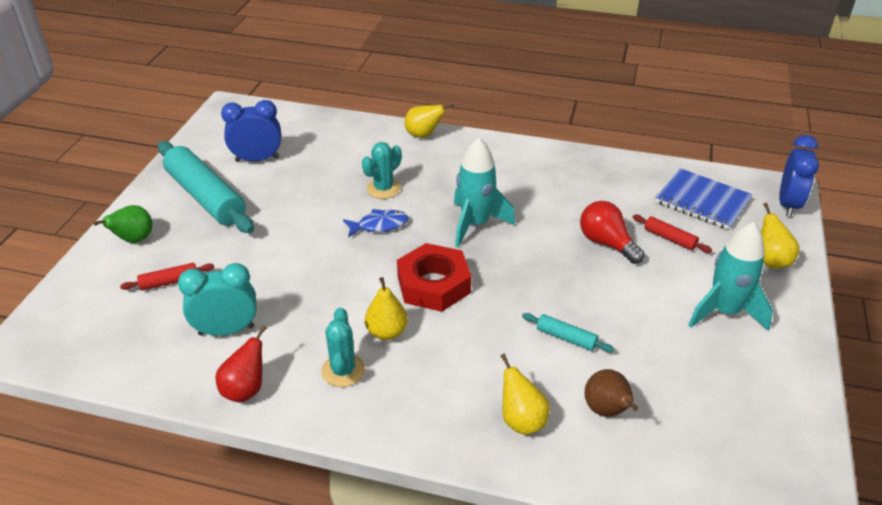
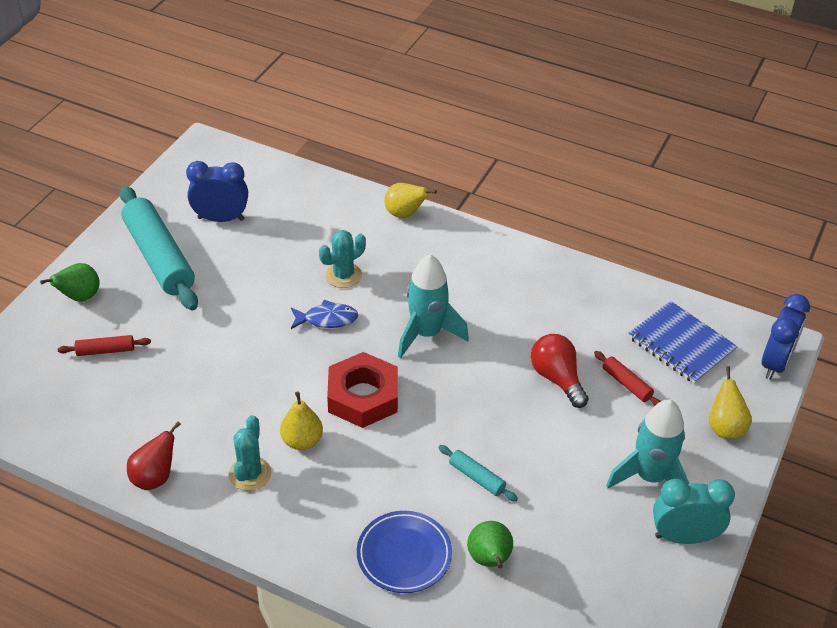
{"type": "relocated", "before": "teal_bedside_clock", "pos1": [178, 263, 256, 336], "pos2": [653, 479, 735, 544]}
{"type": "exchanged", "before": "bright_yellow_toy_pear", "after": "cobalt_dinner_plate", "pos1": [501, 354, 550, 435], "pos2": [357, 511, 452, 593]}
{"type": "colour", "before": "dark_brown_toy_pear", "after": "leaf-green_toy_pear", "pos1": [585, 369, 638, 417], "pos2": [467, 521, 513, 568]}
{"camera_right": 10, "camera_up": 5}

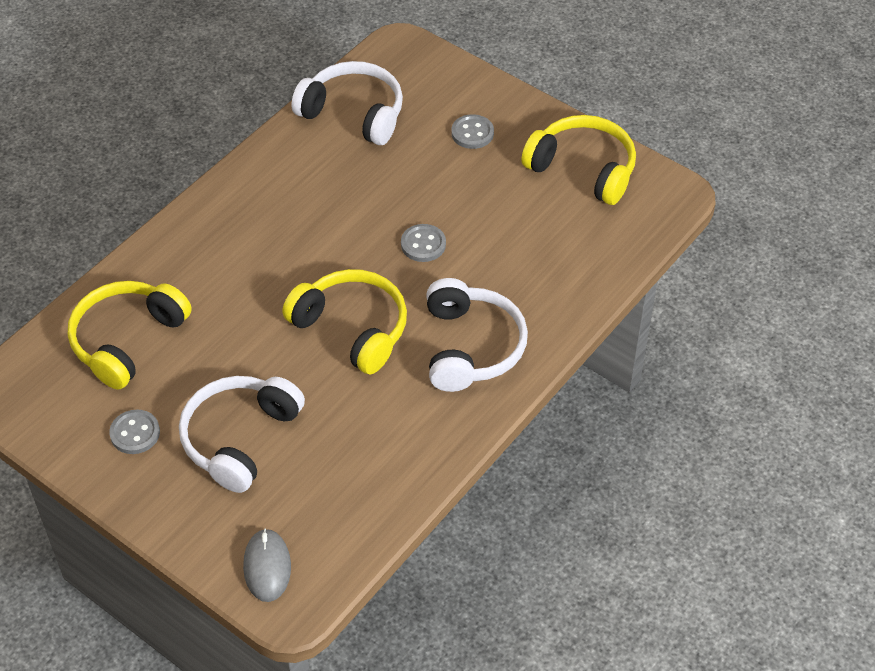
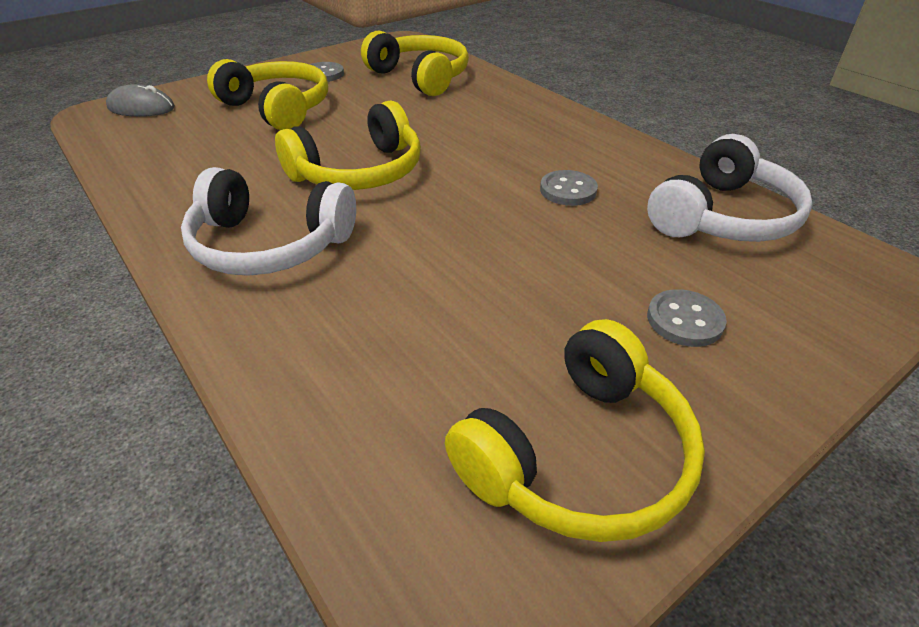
{"type": "relocated", "before": "ash-grey_shirt_button", "pos1": [401, 224, 446, 262], "pos2": [540, 170, 598, 206]}
{"type": "colour", "before": "snow-white_headset", "after": "bright_yellow_headset", "pos1": [179, 376, 305, 493], "pos2": [207, 59, 328, 130]}
{"camera_right": 105, "camera_up": -10}

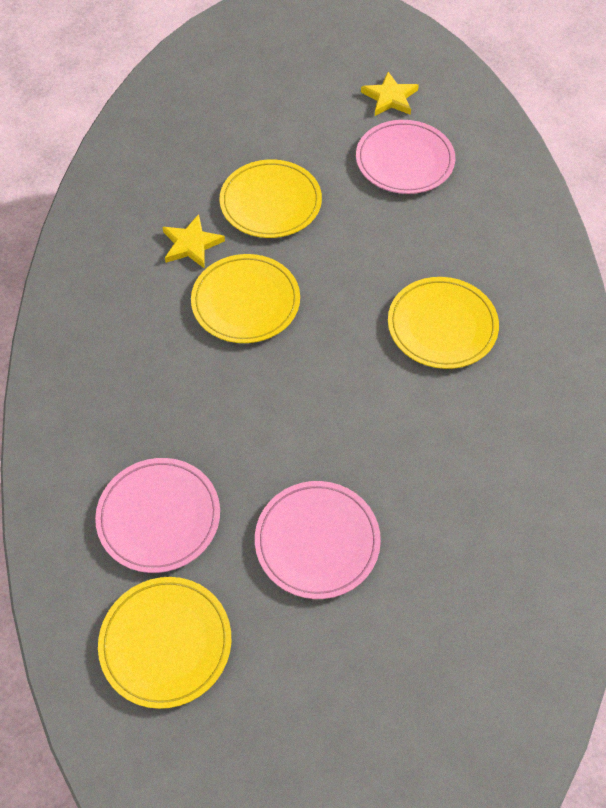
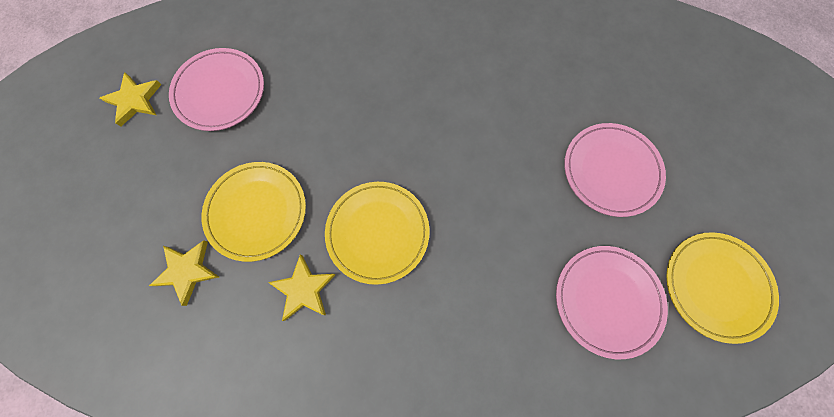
{"type": "missing", "before": "bright_yellow_dinner_plate", "pos1": [388, 277, 499, 369]}
{"type": "appeared", "after": "bright_yellow_star_shape", "pos2": [149, 240, 219, 306]}
{"camera_right": -90, "camera_up": 15}

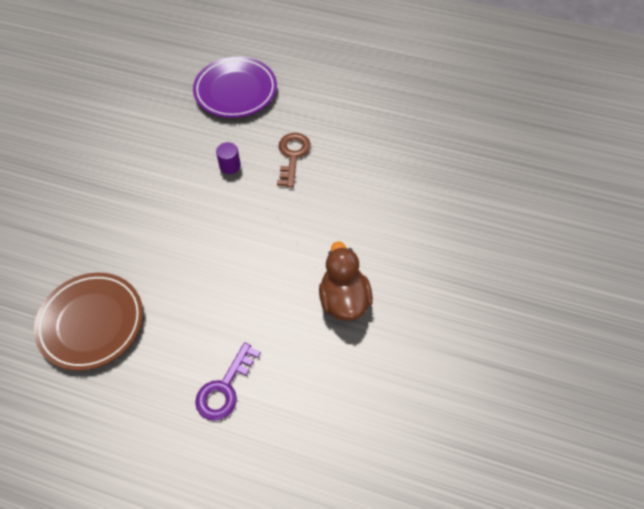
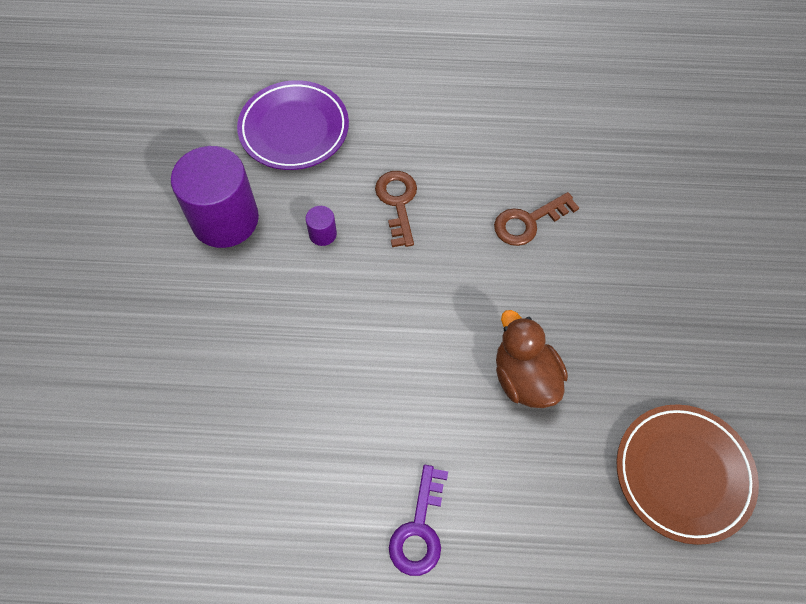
{"type": "relocated", "before": "dark_brown_dinner_plate", "pos1": [34, 273, 143, 371], "pos2": [617, 404, 759, 545]}
{"type": "appeared", "after": "royal_purple_cylinder", "pos2": [171, 146, 259, 248]}
{"type": "appeared", "after": "dark_brown_key", "pos2": [494, 192, 579, 246]}
{"camera_right": -15, "camera_up": 5}

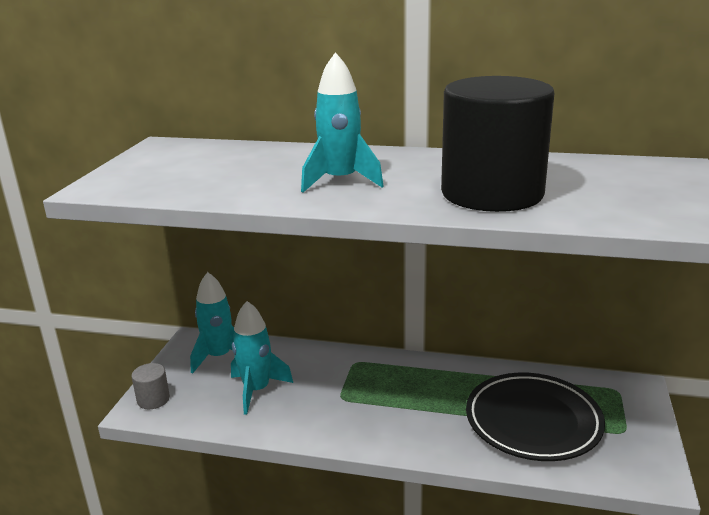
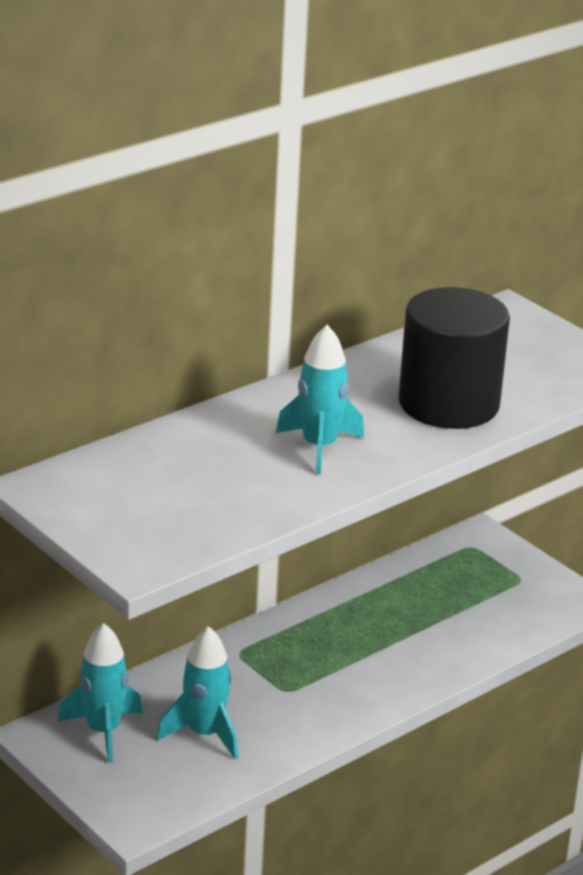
{"type": "missing", "before": "ash-grey_cylinder", "pos1": [132, 363, 170, 409]}
{"type": "missing", "before": "jet-black_dinner_plate", "pos1": [466, 373, 605, 461]}
{"camera_right": -55, "camera_up": 5}

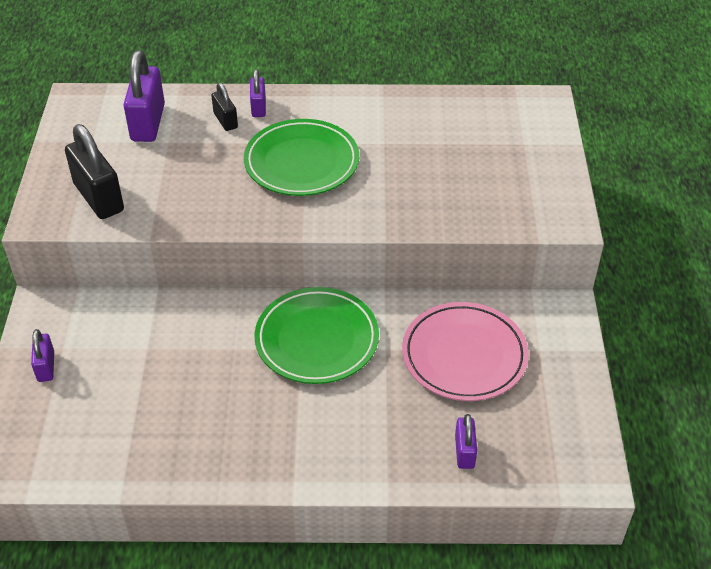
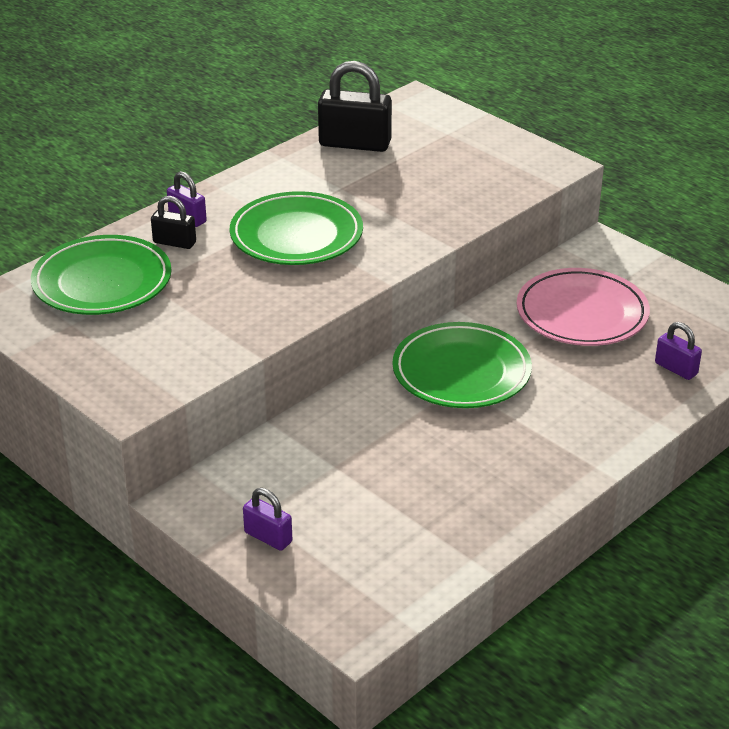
{"type": "exchanged", "before": "royal_purple_small_lock", "after": "leaf-green_dinner_plate", "pos1": [123, 50, 165, 142], "pos2": [31, 235, 172, 315]}
{"type": "relocated", "before": "jet-black_small_lock", "pos1": [65, 124, 124, 219], "pos2": [318, 61, 392, 152]}
{"camera_right": -45, "camera_up": -10}

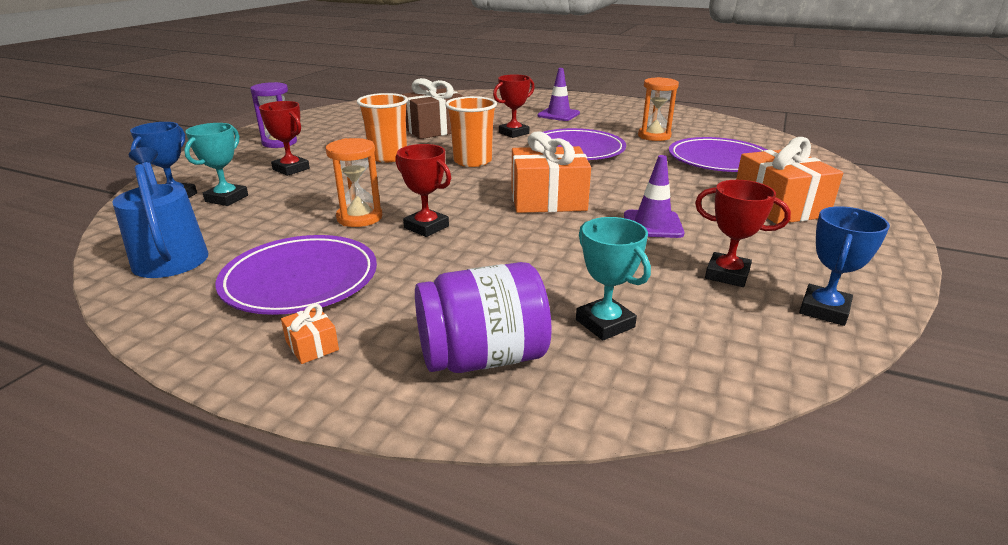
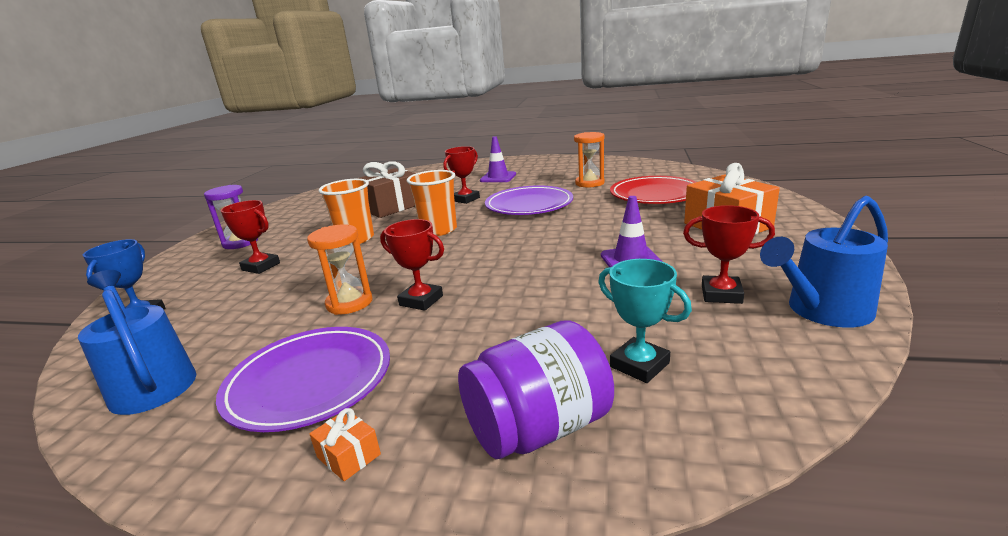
{"type": "missing", "before": "teal_trophy", "pos1": [184, 123, 248, 206]}
{"type": "missing", "before": "orange_wrapped_gift", "pos1": [511, 131, 591, 213]}
{"type": "colour", "before": "royal_purple_dinner_plate", "after": "crimson_dinner_plate", "pos1": [669, 137, 767, 172], "pos2": [610, 176, 696, 204]}
{"type": "exchanged", "before": "cobalt_trophy", "after": "cobalt_sprinkling_can", "pos1": [799, 206, 890, 326], "pos2": [760, 196, 888, 328]}
{"camera_right": -10, "camera_up": -5}

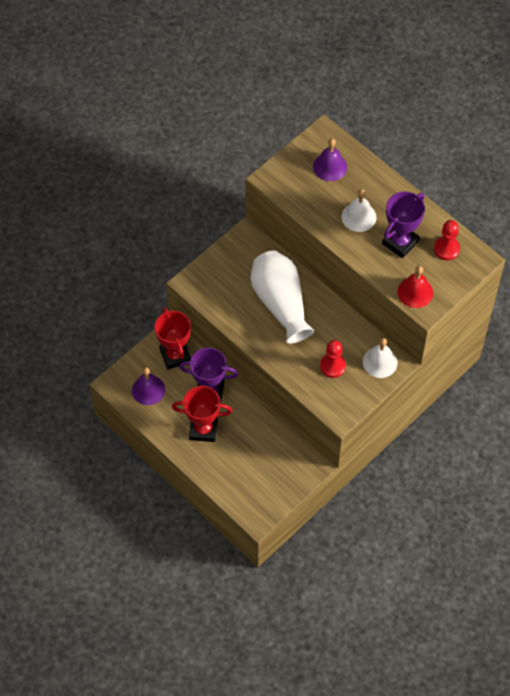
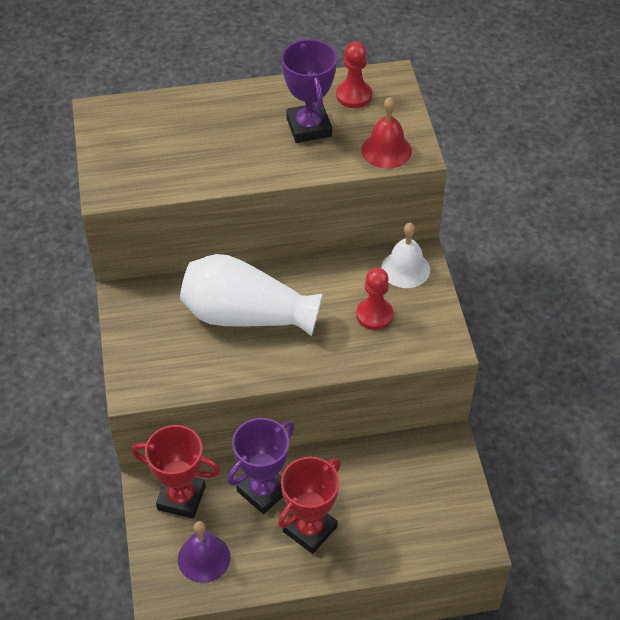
{"type": "missing", "before": "royal_purple_bell", "pos1": [313, 138, 347, 181]}
{"type": "missing", "before": "snow-white_bell", "pos1": [342, 189, 376, 232]}
{"camera_right": -55, "camera_up": -10}

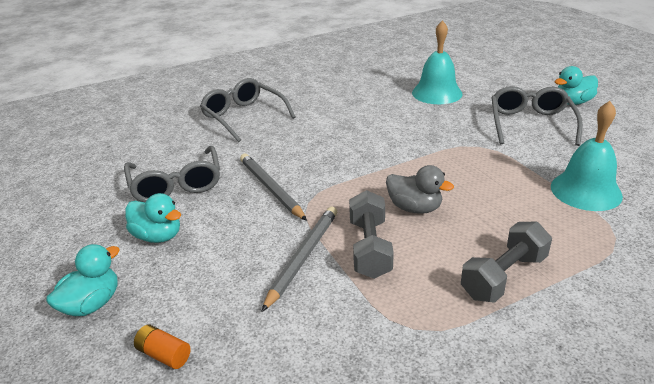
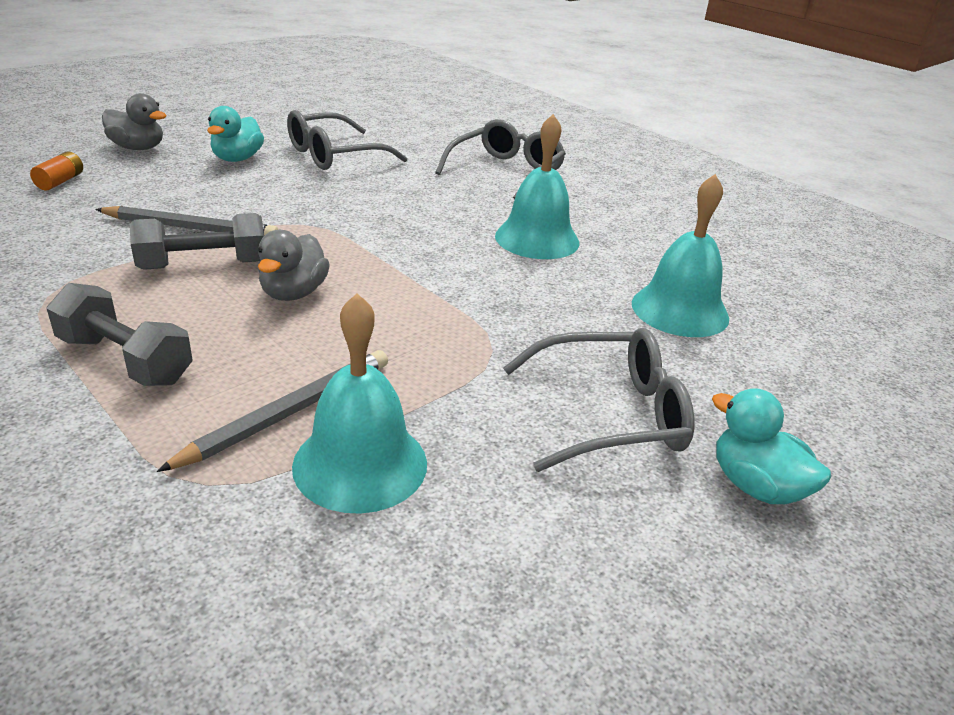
{"type": "relocated", "before": "ash-grey_lead_pencil", "pos1": [240, 154, 307, 221], "pos2": [156, 350, 388, 472]}
{"type": "colour", "before": "teal_duck", "after": "ash-grey_duck", "pos1": [46, 244, 120, 316], "pos2": [102, 93, 167, 150]}
{"type": "appeared", "after": "teal_bell", "pos2": [495, 114, 579, 259]}
{"camera_right": 70, "camera_up": 0}

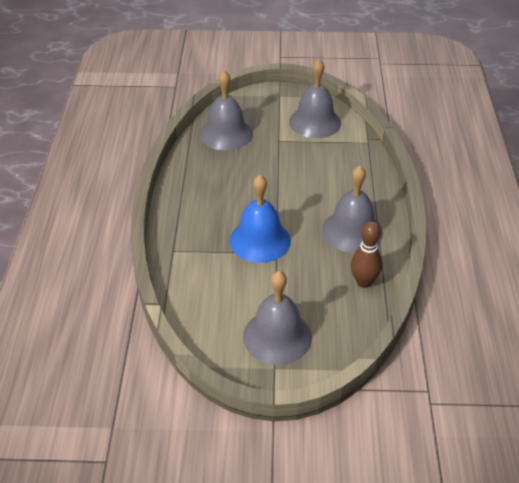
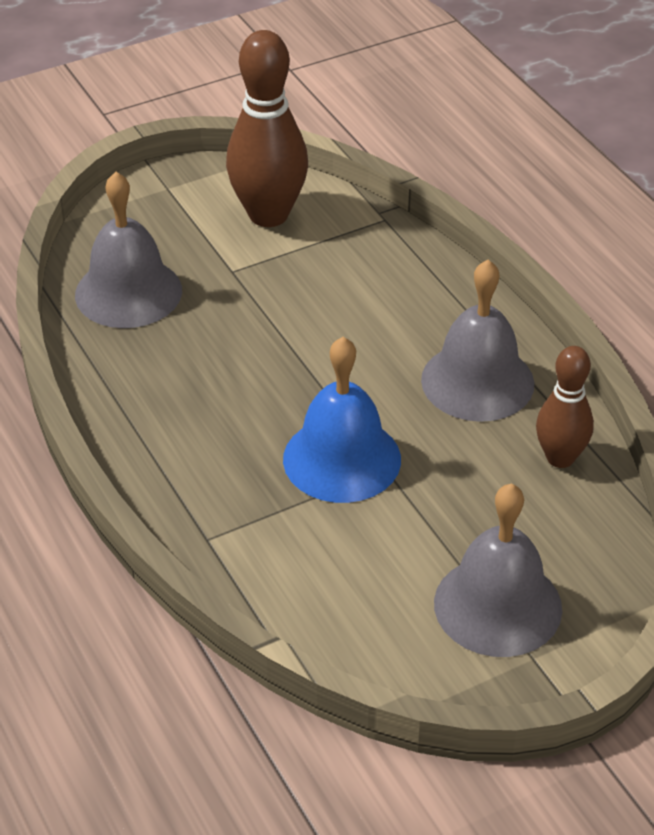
{"type": "exchanged", "before": "ash-grey_bell", "after": "dark_brown_skittle", "pos1": [289, 59, 341, 138], "pos2": [226, 30, 308, 227]}
{"camera_right": -30, "camera_up": 0}

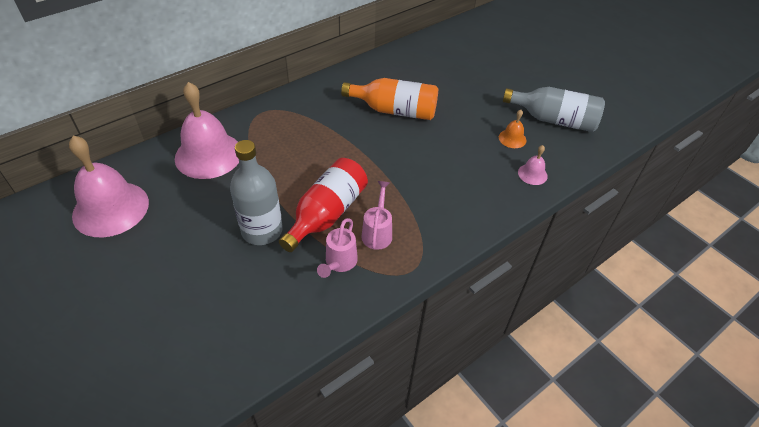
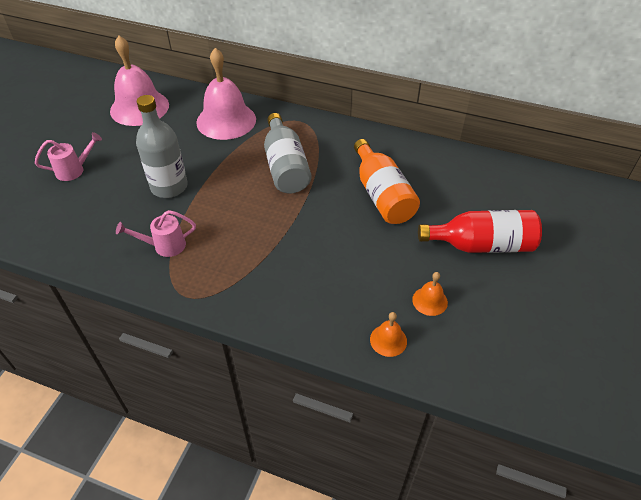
{"type": "relocated", "before": "ash-grey_flask", "pos1": [503, 87, 605, 132], "pos2": [264, 113, 312, 193]}
{"type": "colour", "before": "rosy_bell", "after": "orange_bell", "pos1": [518, 145, 548, 185], "pos2": [370, 312, 407, 357]}
{"type": "relocated", "before": "crimson_flask", "pos1": [279, 158, 368, 252], "pos2": [418, 210, 542, 253]}
{"type": "relocated", "before": "rosy_sprinkling_can", "pos1": [362, 181, 392, 250], "pos2": [35, 132, 102, 181]}
{"camera_right": 60, "camera_up": 0}

